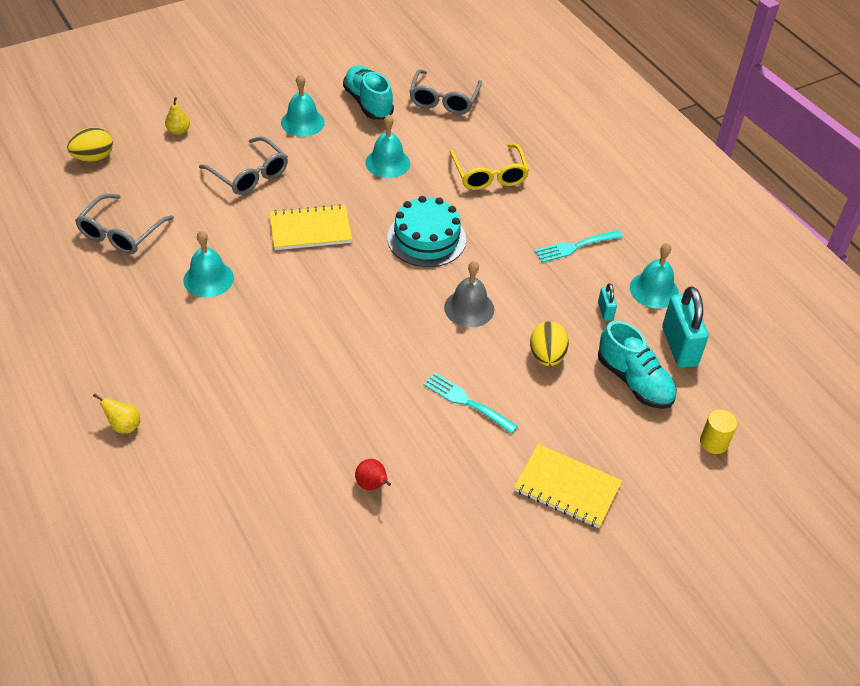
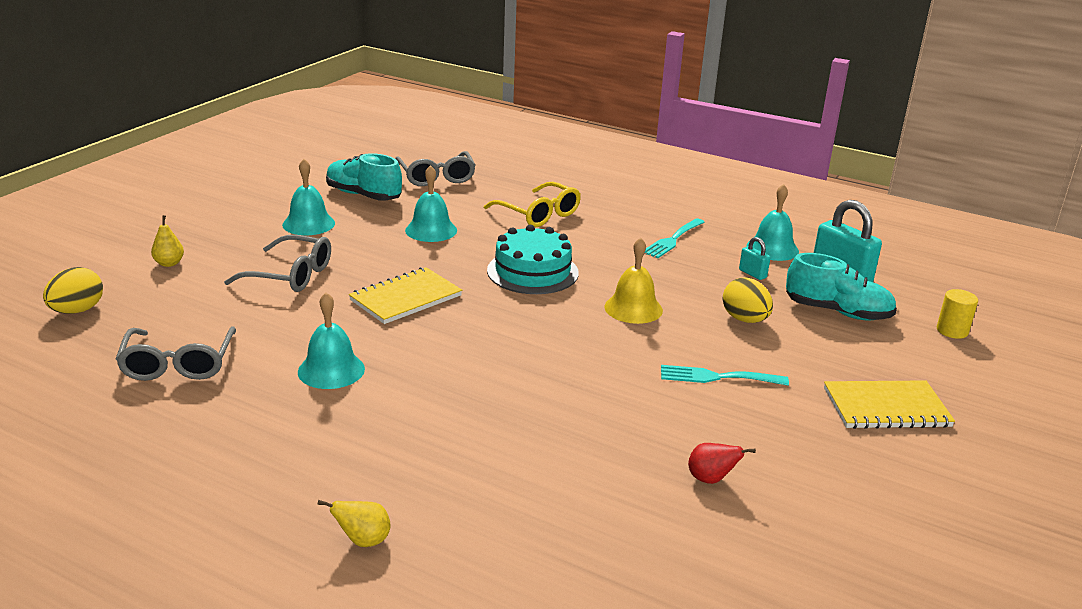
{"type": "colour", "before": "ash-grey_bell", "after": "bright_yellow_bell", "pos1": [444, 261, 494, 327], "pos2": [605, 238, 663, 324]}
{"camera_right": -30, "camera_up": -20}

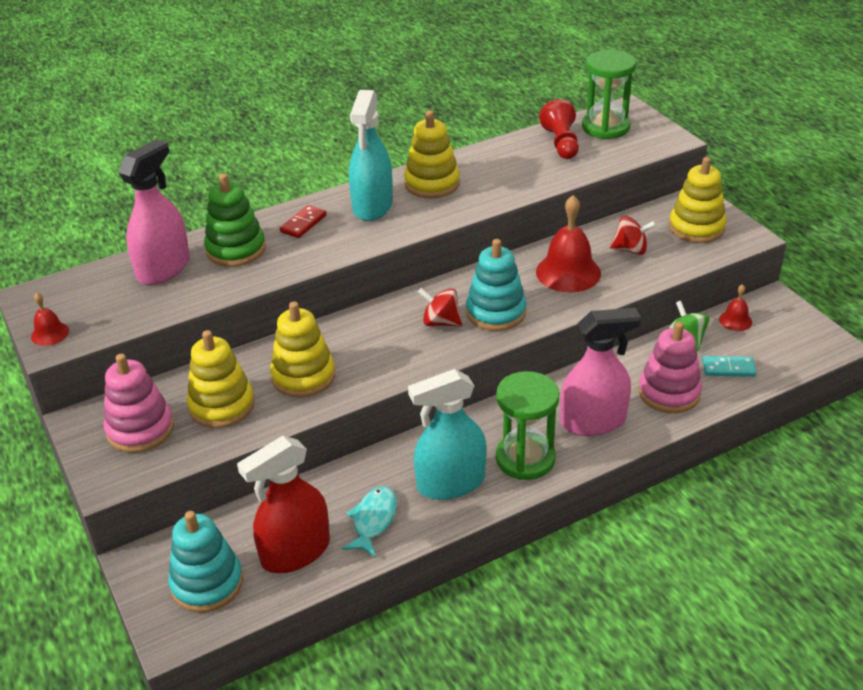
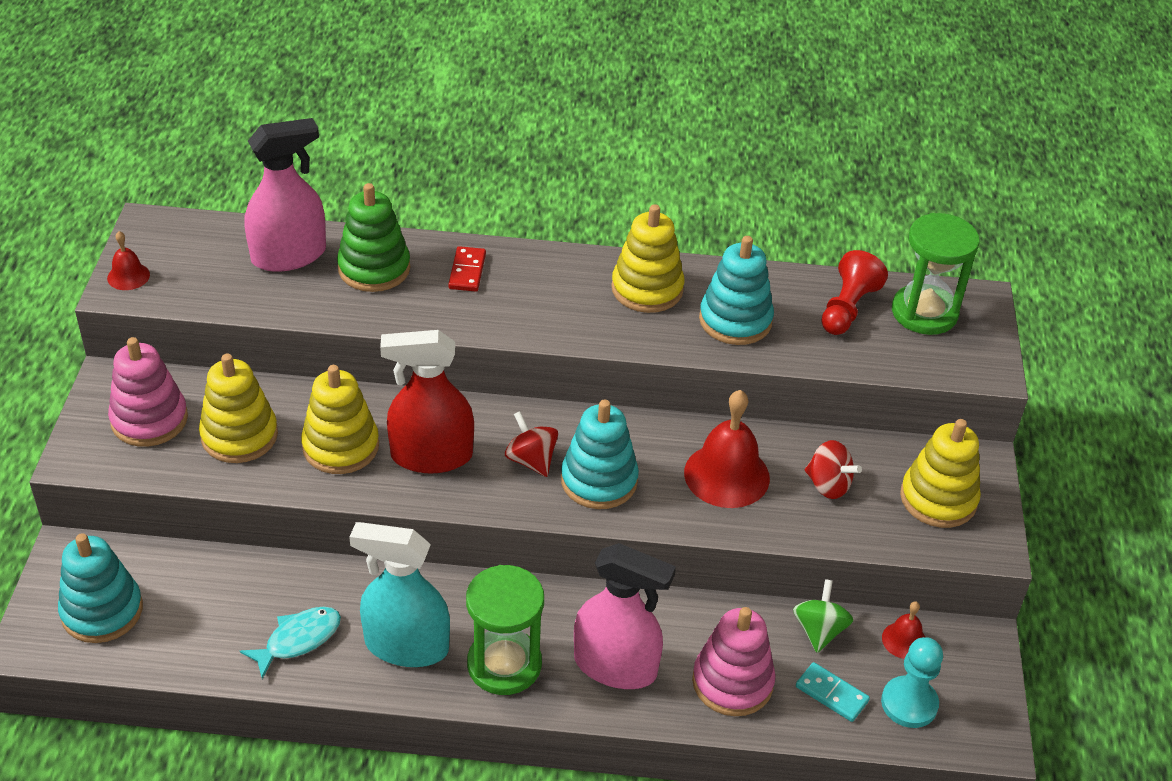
{"type": "missing", "before": "teal_sprayer", "pos1": [349, 90, 393, 221]}
{"type": "spun", "before": "crimson_domino_piece", "pos1": [280, 205, 327, 238], "pos2": [448, 246, 486, 292], "turn": -60}
{"type": "relocated", "before": "crimson_sprayer", "pos1": [237, 436, 330, 573], "pos2": [380, 330, 474, 473]}
{"type": "appeared", "after": "teal_ring_stacker", "pos2": [699, 236, 774, 345]}
{"type": "appeared", "after": "teal_pawn", "pos2": [881, 637, 943, 728]}
{"camera_right": 30, "camera_up": 5}

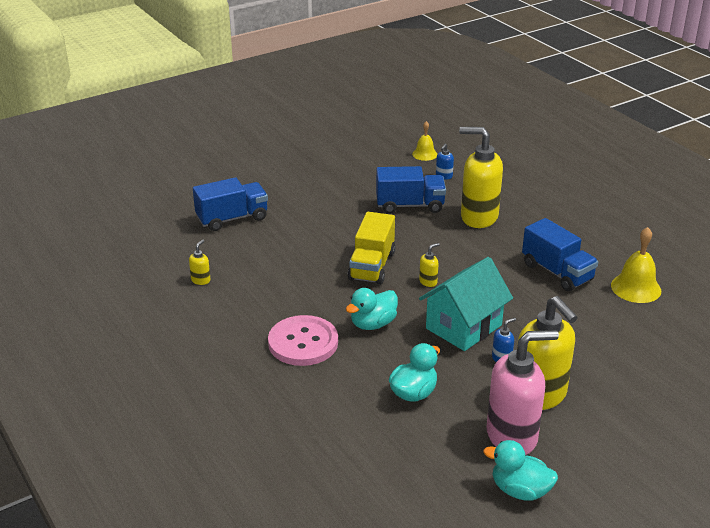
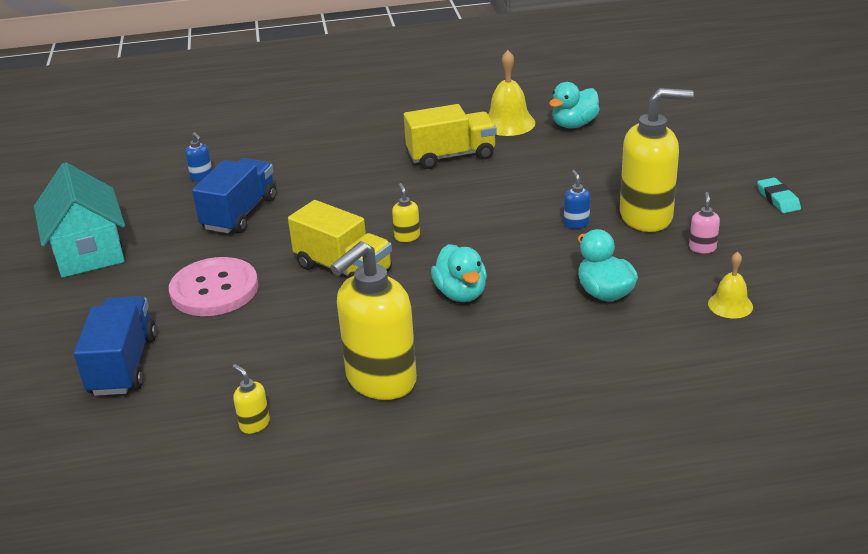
{"type": "relocated", "before": "bright_yellow_bell", "pos1": [412, 121, 437, 161], "pos2": [708, 252, 753, 319]}
{"type": "relocated", "before": "bright_yellow_soap_dispenser", "pos1": [459, 127, 503, 228], "pos2": [330, 241, 417, 400]}
{"type": "colour", "before": "cobalt_truck", "after": "bright_yellow_truck", "pos1": [522, 218, 598, 291], "pos2": [404, 104, 497, 169]}
{"type": "relocated", "before": "teal_toy_house", "pos1": [419, 257, 513, 351], "pos2": [34, 162, 125, 278]}
{"type": "relocated", "before": "rosy_shirt_button", "pos1": [268, 315, 338, 366], "pos2": [169, 257, 258, 316]}
{"type": "size", "before": "rosy_soap_dispenser", "pos1": [486, 330, 559, 455], "pos2": [689, 192, 720, 253], "scale": 0.4}
{"type": "relocated", "before": "teal_duck", "pos1": [483, 440, 558, 501], "pos2": [549, 82, 600, 128]}
{"type": "appeared", "after": "teal_pencil_eraser", "pos2": [757, 178, 801, 213]}
{"camera_right": -65, "camera_up": 0}

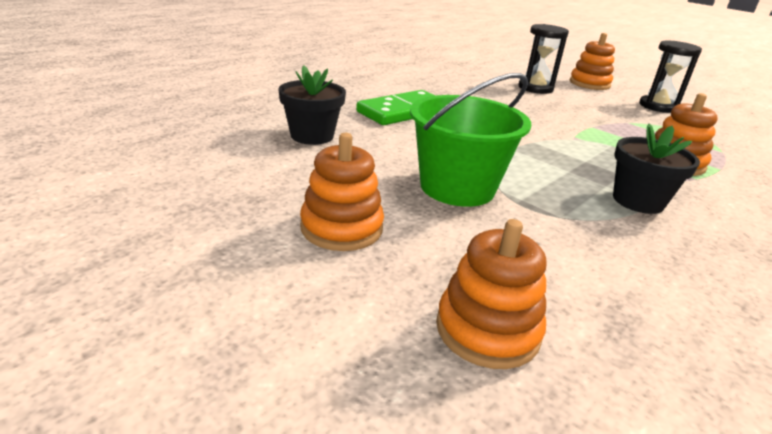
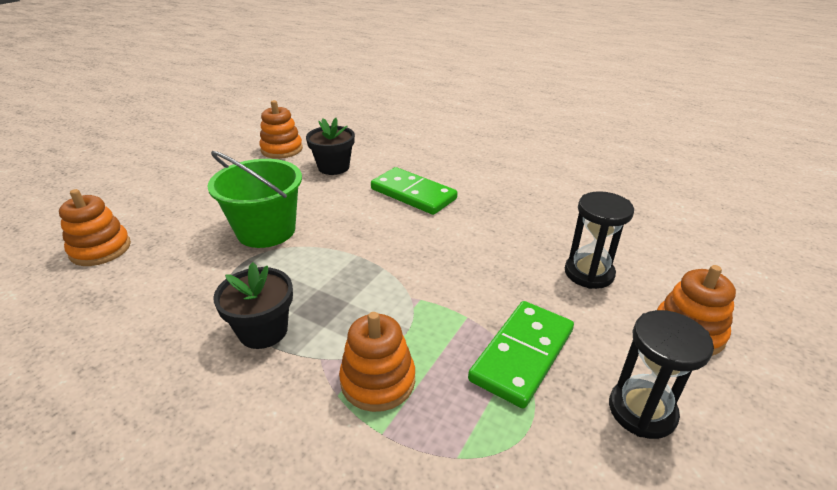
{"type": "relocated", "before": "orange_ring_stacker", "pos1": [300, 133, 384, 251], "pos2": [259, 100, 303, 159]}
{"type": "appeared", "after": "leaf-green_domino_piece", "pos2": [468, 301, 574, 409]}
{"camera_right": 80, "camera_up": 5}

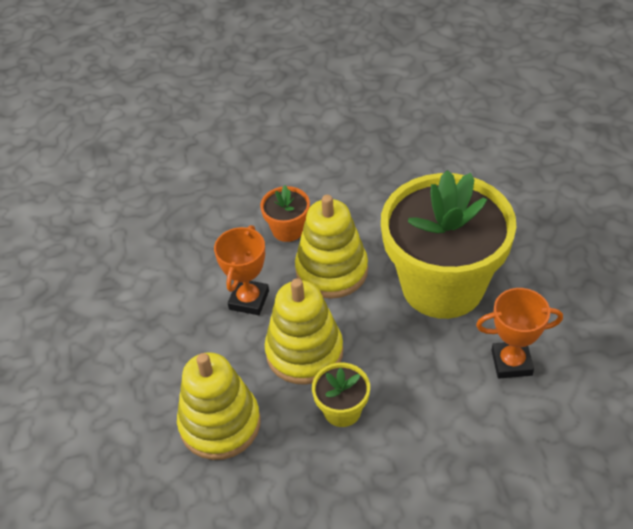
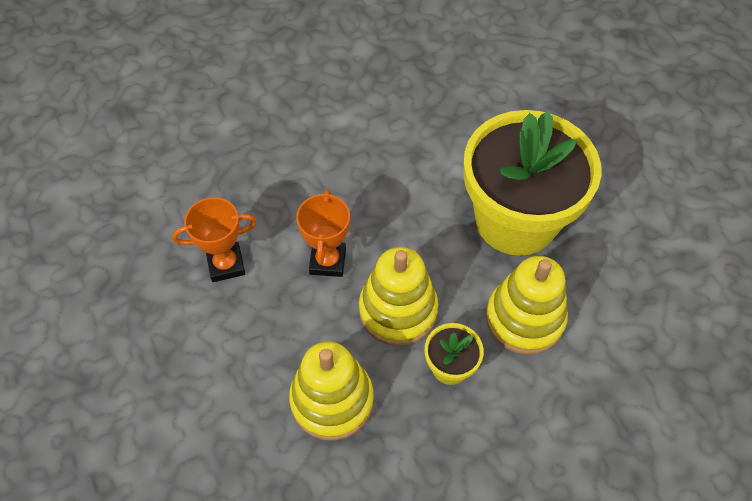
{"type": "missing", "before": "orange_flower_pot", "pos1": [260, 185, 310, 242]}
{"type": "relocated", "before": "bright_yellow_ring_stacker", "pos1": [295, 195, 368, 299], "pos2": [486, 256, 568, 355]}
{"type": "relocated", "before": "orange_trophy", "pos1": [476, 288, 563, 379], "pos2": [172, 197, 256, 282]}
{"camera_right": -15, "camera_up": 10}

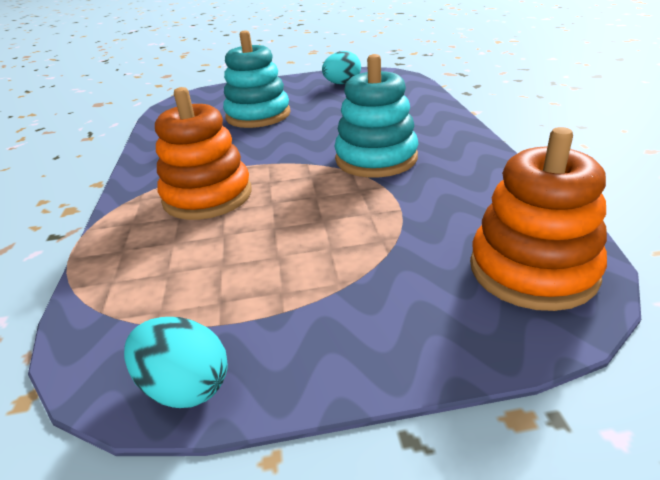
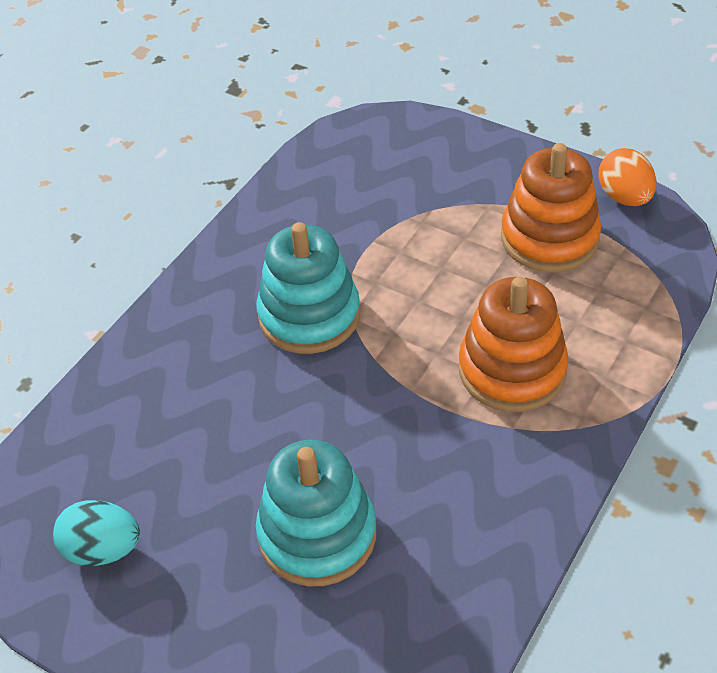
{"type": "relocated", "before": "orange_ring_stacker", "pos1": [470, 127, 607, 311], "pos2": [501, 143, 601, 272]}
{"type": "colour", "before": "teal_egg_shape", "after": "orange_egg_shape", "pos1": [124, 317, 228, 408], "pos2": [599, 148, 656, 206]}
{"camera_right": -140, "camera_up": 15}

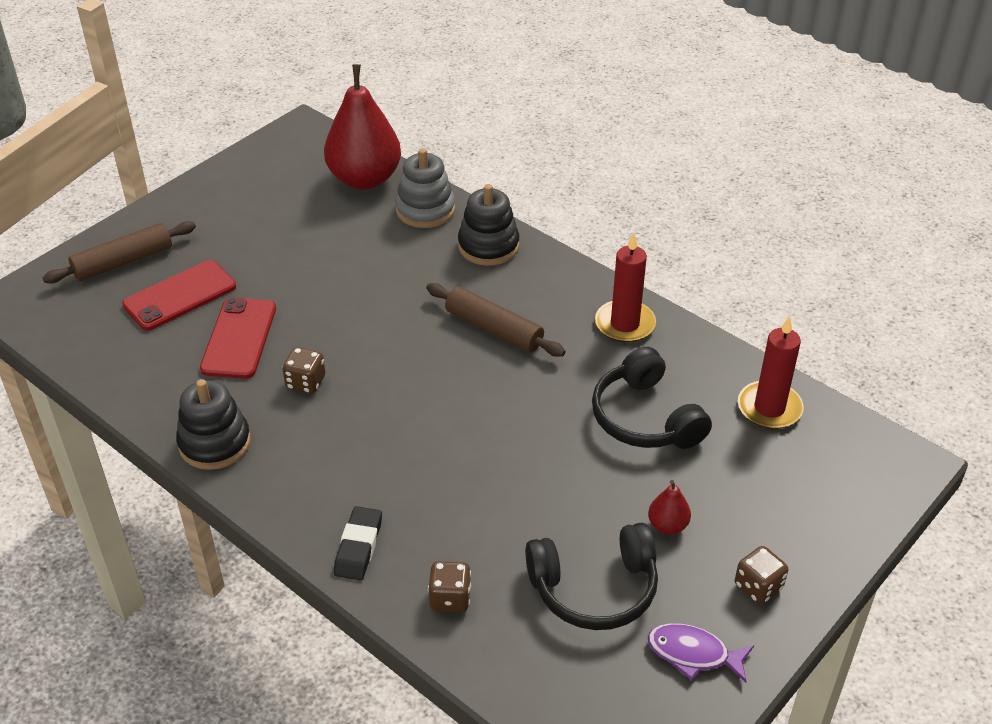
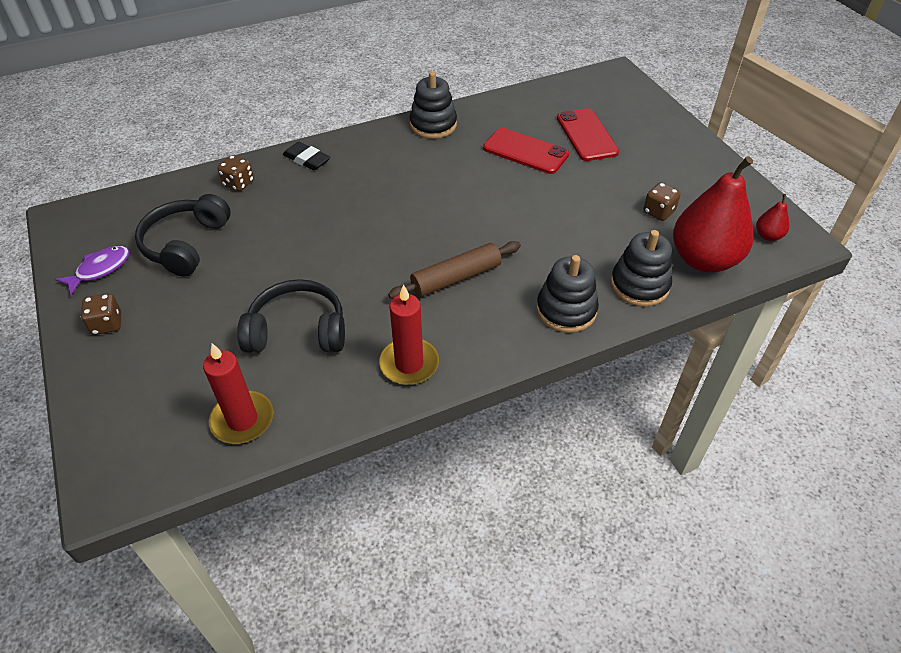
{"type": "colour", "before": "ash-grey_ring_stacker", "after": "jet-black_ring_stacker", "pos1": [395, 148, 455, 228], "pos2": [611, 230, 672, 307]}
{"type": "missing", "before": "dark_brown_rolling_pin", "pos1": [42, 221, 196, 284]}
{"type": "relocated", "before": "dark_brown_dice", "pos1": [283, 347, 325, 394], "pos2": [643, 182, 681, 221]}
{"type": "relocated", "before": "crimson_toy_pear", "pos1": [648, 480, 691, 534], "pos2": [756, 194, 789, 241]}
{"camera_right": 115, "camera_up": 5}

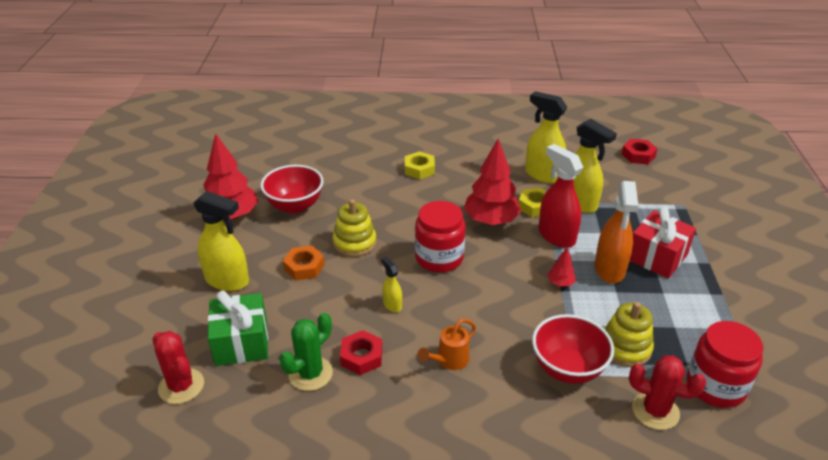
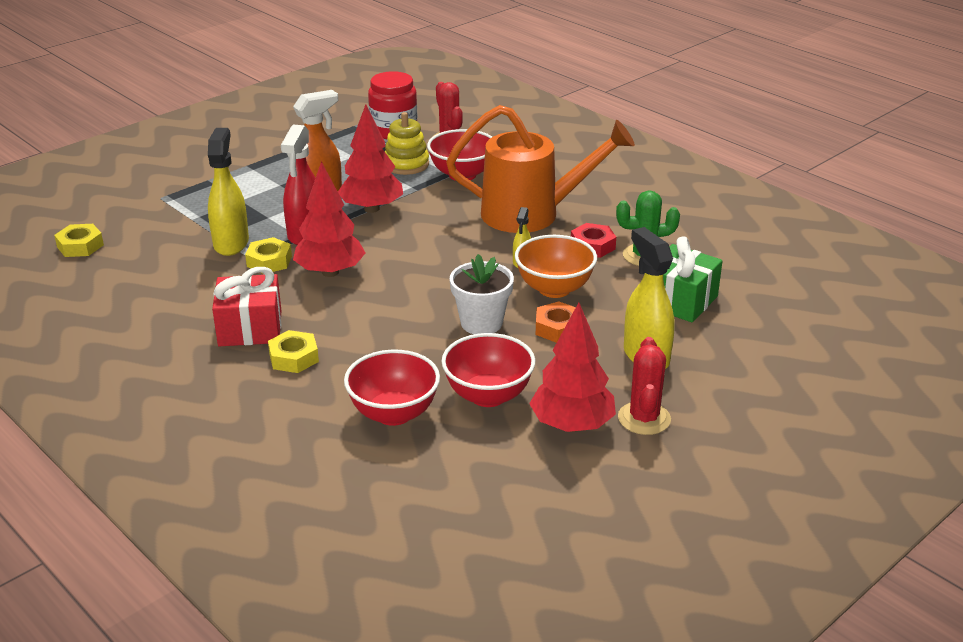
{"type": "missing", "before": "bright_yellow_sprayer", "pos1": [525, 91, 567, 184]}
{"type": "colour", "before": "crimson_hex_nut", "after": "bright_yellow_hex_nut", "pos1": [622, 139, 658, 164], "pos2": [54, 224, 104, 257]}
{"type": "exchanged", "before": "bright_yellow_ring_stacker", "after": "snow-white_flower_pot", "pos1": [333, 199, 376, 257], "pos2": [450, 254, 514, 334]}
{"type": "missing", "before": "crimson_jar", "pos1": [415, 201, 466, 273]}
{"type": "relocated", "before": "crimson_wrapped_gift", "pos1": [630, 207, 696, 278], "pos2": [212, 267, 281, 346]}
{"type": "size", "before": "crimson_fir_tree", "pos1": [547, 248, 576, 286], "pos2": [338, 104, 403, 213], "scale": 2.23}
{"type": "size", "before": "orange_sprinkling_can", "pos1": [418, 319, 476, 370], "pos2": [446, 105, 635, 233], "scale": 2.49}
{"type": "relocated", "before": "crimson_cactus", "pos1": [152, 331, 204, 404], "pos2": [618, 337, 671, 435]}
{"type": "appeared", "after": "orange_bowl", "pos2": [515, 235, 597, 298]}
{"type": "appeared", "after": "crimson_bowl", "pos2": [344, 350, 440, 426]}
{"camera_right": -135, "camera_up": -5}

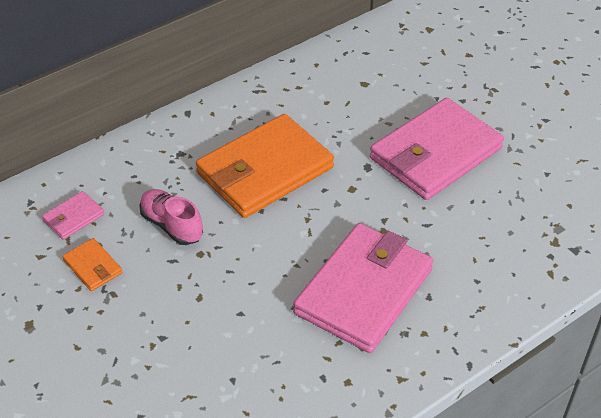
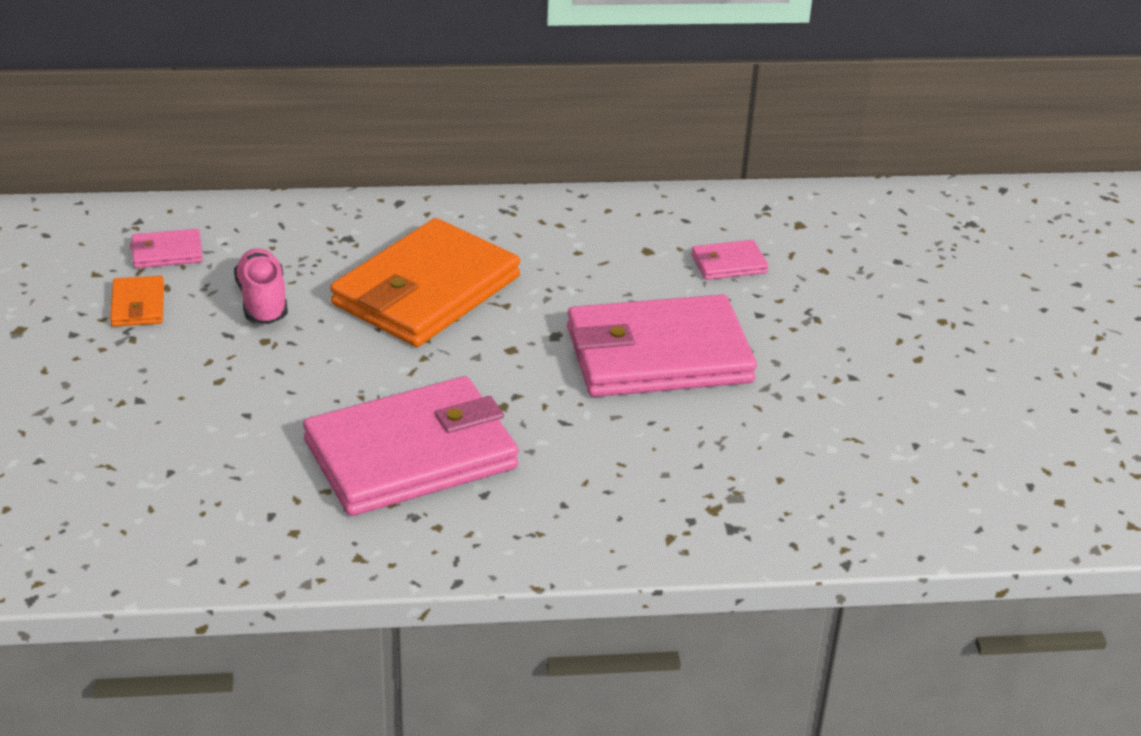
{"type": "spun", "before": "orange_wallet", "pos1": [196, 114, 334, 218], "pos2": [330, 218, 520, 347], "turn": -45}
{"type": "appeared", "after": "rosy_wallet", "pos2": [691, 240, 768, 280]}
{"camera_right": 30, "camera_up": -10}

